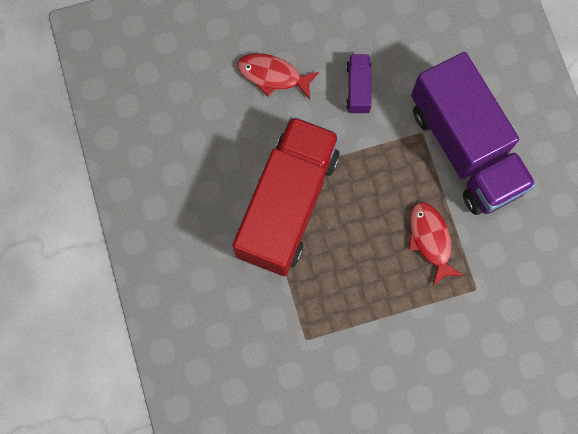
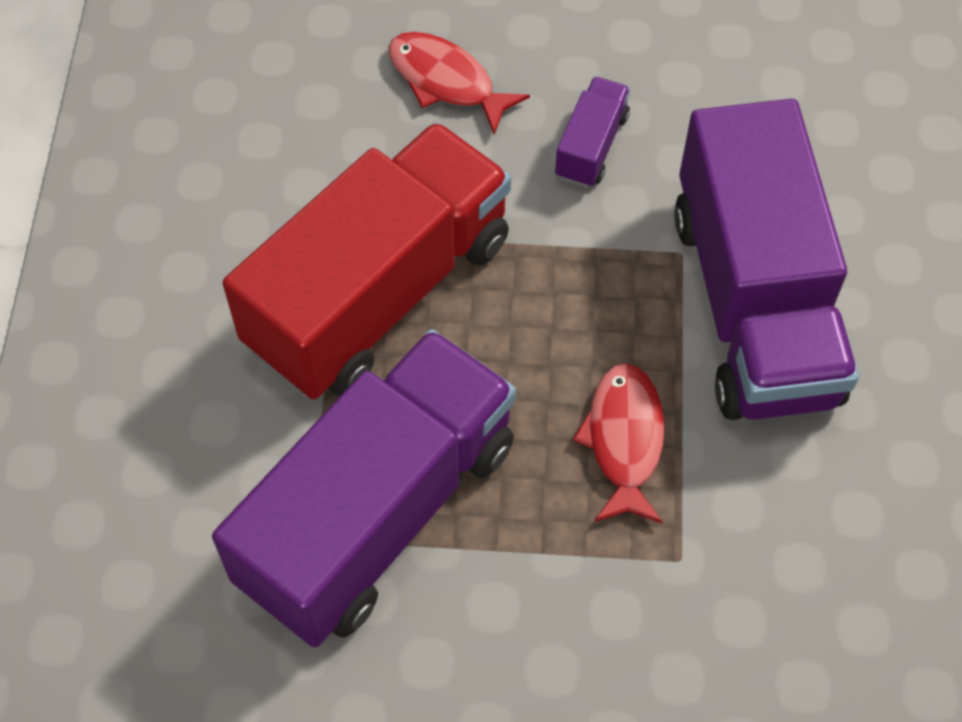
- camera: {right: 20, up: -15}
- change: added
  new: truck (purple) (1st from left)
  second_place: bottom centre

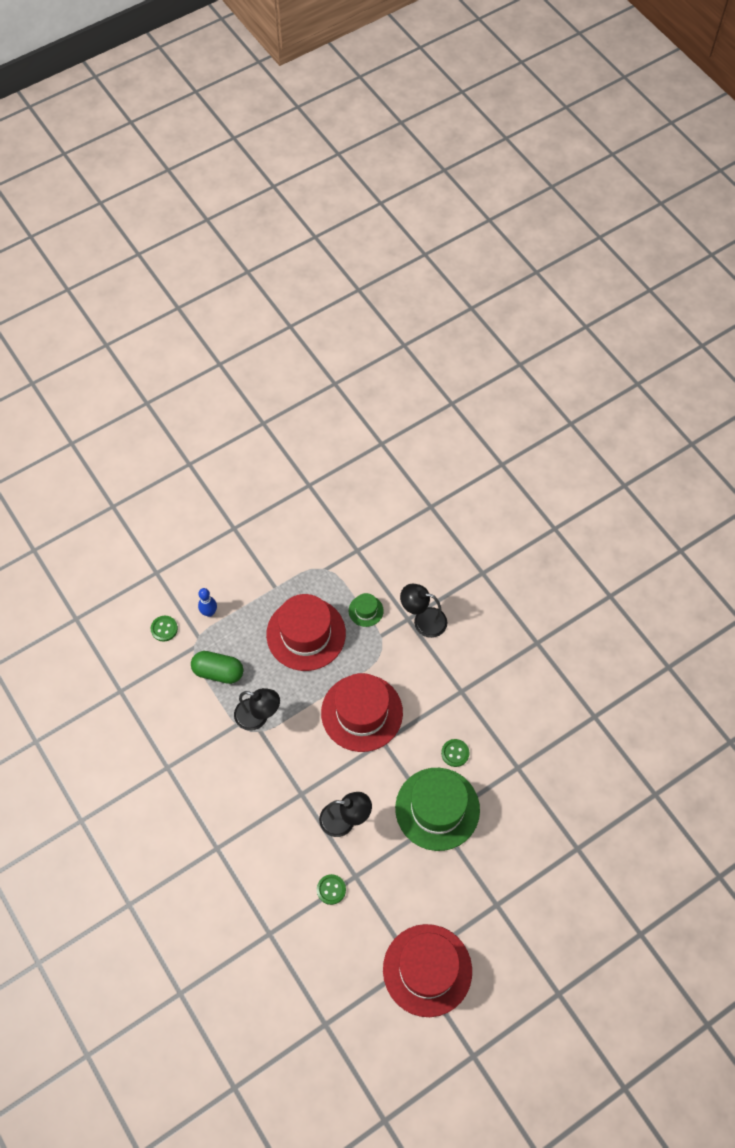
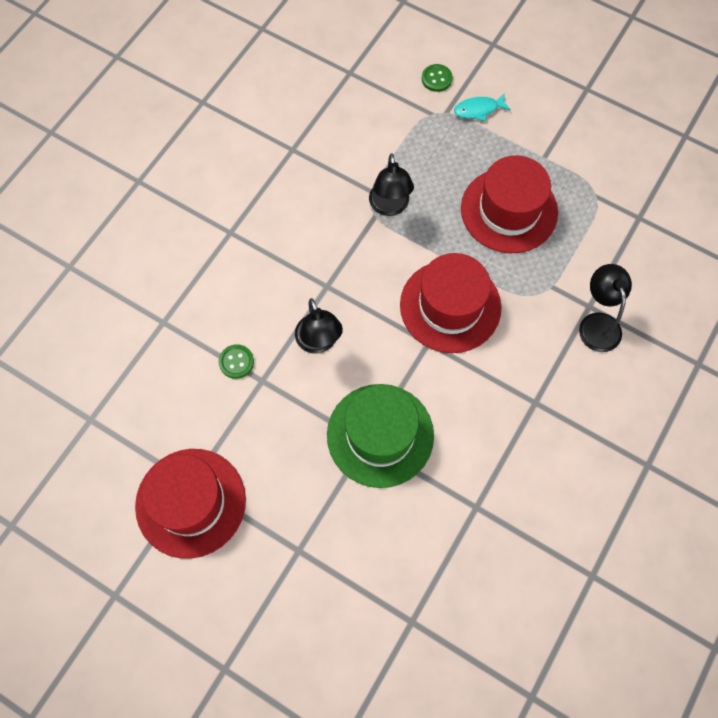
- camera: {right: 65, up: 5}
- change: replaced
  old: bowling pin (blue)
  new: fish (turquoise)
  first_place: middle left
  second_place: top right
- change: removed
  old: hat (green) (1st from left)
  first_place: centre
- change: removed
  old: capsule (green)
  first_place: middle left
- change: removed
  old: button (green) (3rd from left)
  first_place: centre

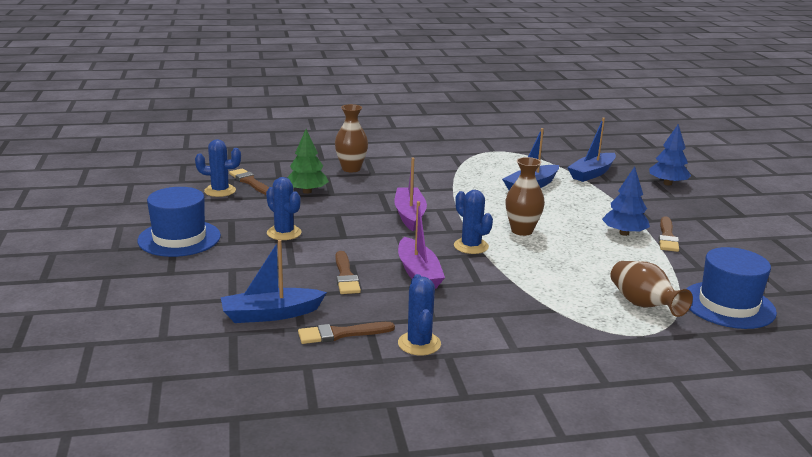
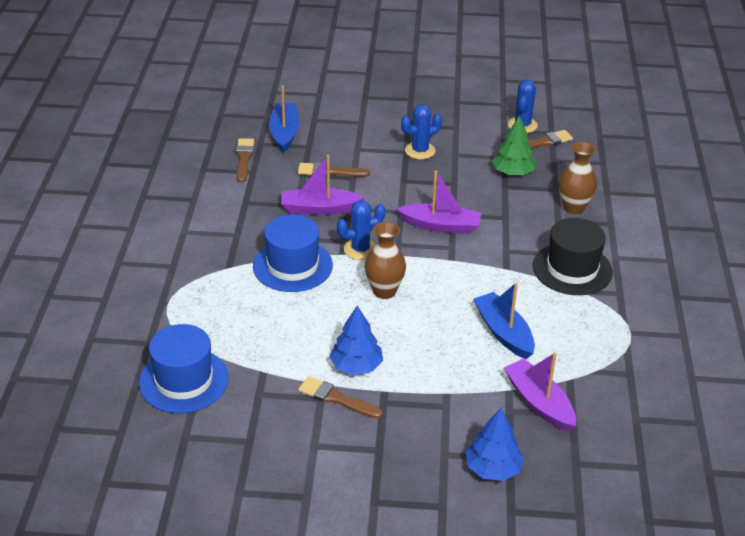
- camera: {right: 105, up: 15}
- change: recoloured
  old: boat (blue) (3rd from left)
  new: boat (purple) (3rd from left)
  first_place: top right
  second_place: bottom right
- change: moved
  old: hat (blue) (1st from left in the first image)
  new: hat (blue) (2nd from left)
  first_place: middle left
  second_place: centre
- change: removed
  old: vase (brown) (3rd from left)
  first_place: middle right
- change: removed
  old: cactus (blue) (3rd from left)
  first_place: bottom centre
- change: added
  new: hat (black)
  second_place: middle right

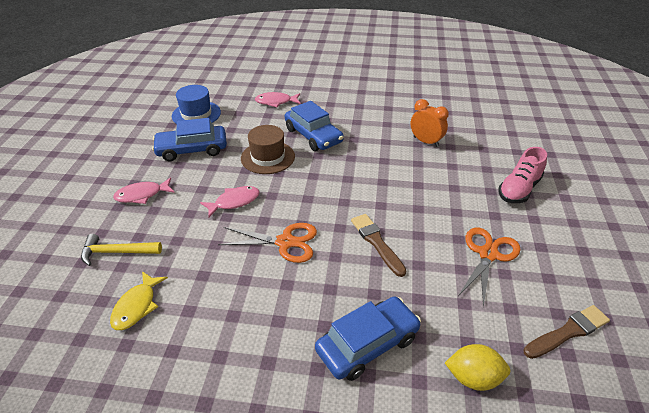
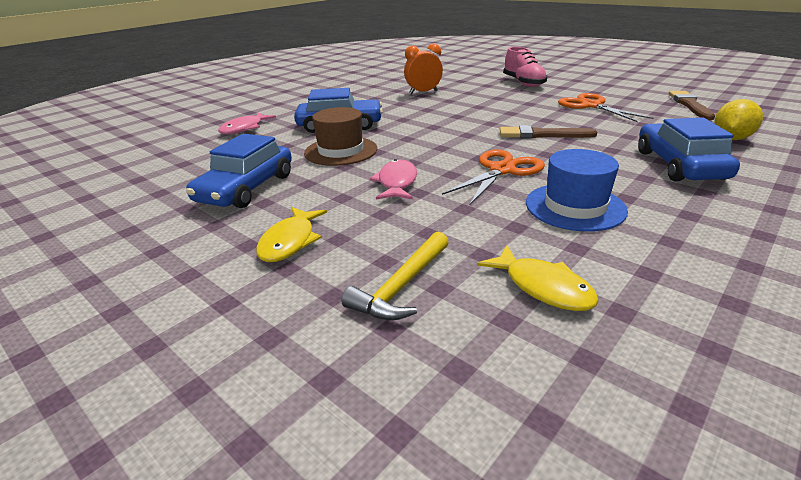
- camera: {right: -55, up: -10}
- change: moved
  old: hat (blue)
  first_place: top left
  second_place: middle right
- change: recoloured
  old: fish (pink) (1st from left)
  new: fish (yellow) (1st from left)
  first_place: middle left
  second_place: centre

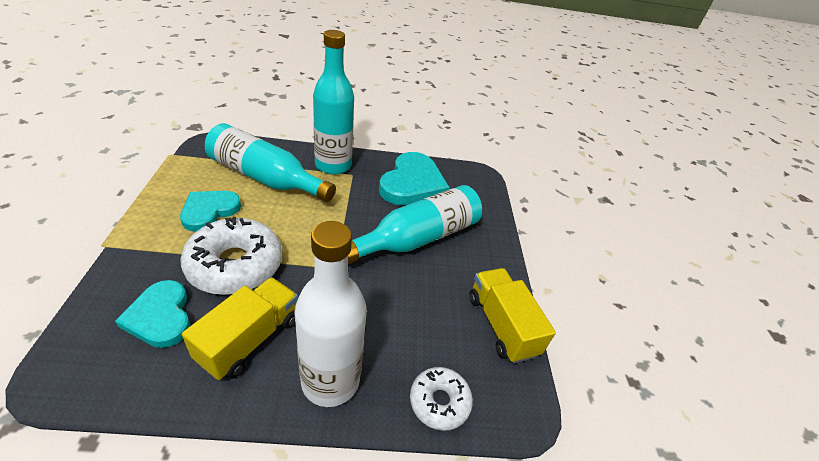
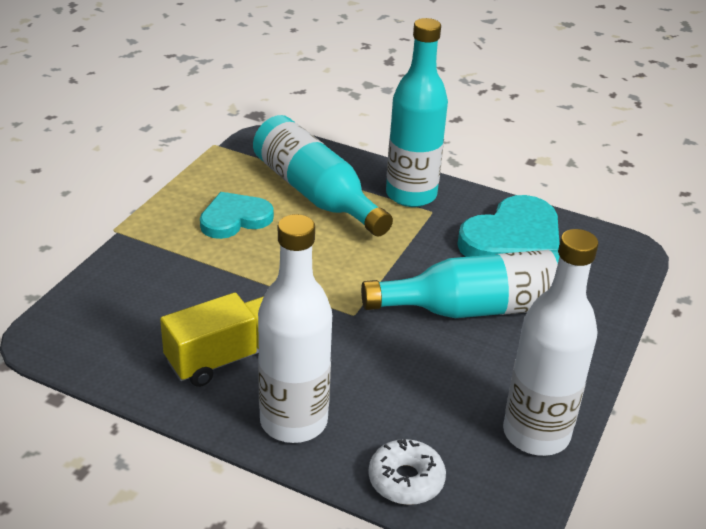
- camera: {right: 30, up: -5}
- change: removed
  old: donut (white) (1st from left)
  first_place: middle left
- change: replaced
  old: truck (yellow) (2nd from left)
  new: bottle (white) (2nd from left)
  first_place: bottom centre
  second_place: middle right
- change: removed
  old: heart (turquoise) (1st from left)
  first_place: bottom left

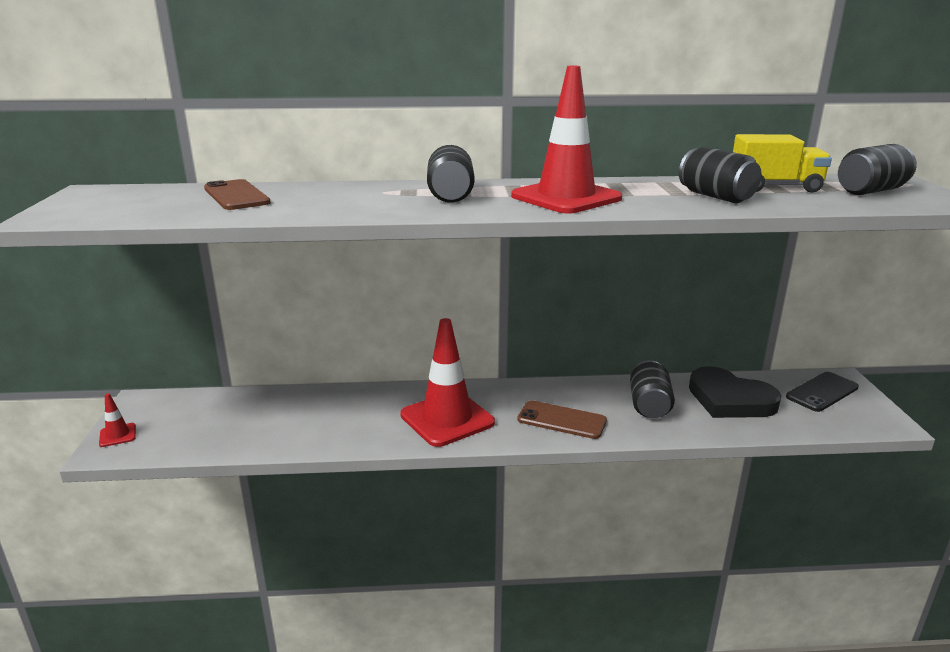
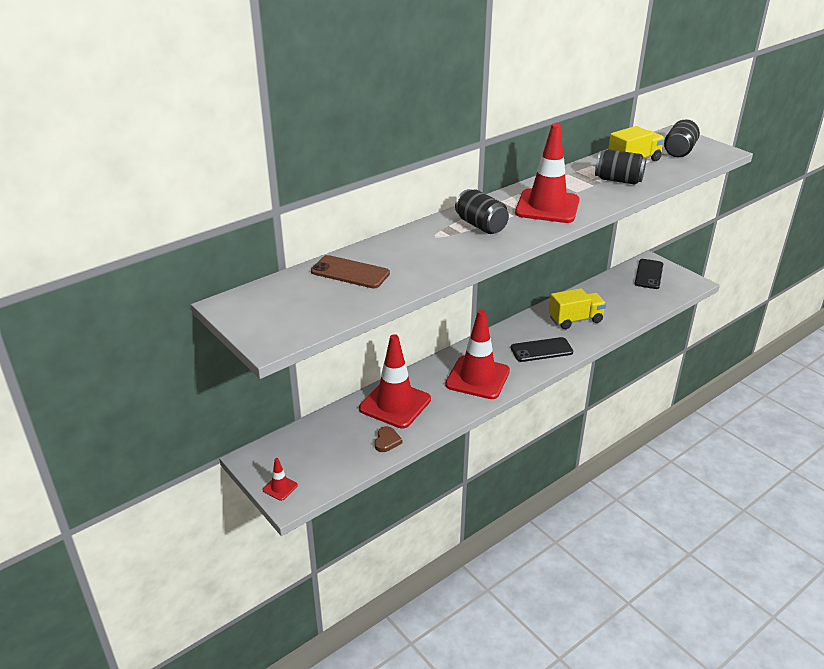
- camera: {right: -35, up: 10}
- change: replaced
  old: can (black) (2nd from left)
  new: truck (yellow) (1st from left)
  first_place: middle right
  second_place: middle right
- change: removed
  old: heart (black)
  first_place: middle right
- change: recoloured
  old: phone (brown) (2nd from left)
  new: phone (black) (1st from left)
  first_place: centre
  second_place: centre
- change: added
  new: traffic cone (red) (2nd from left)
  second_place: centre
- change: added
  new: heart (brown)
  second_place: centre

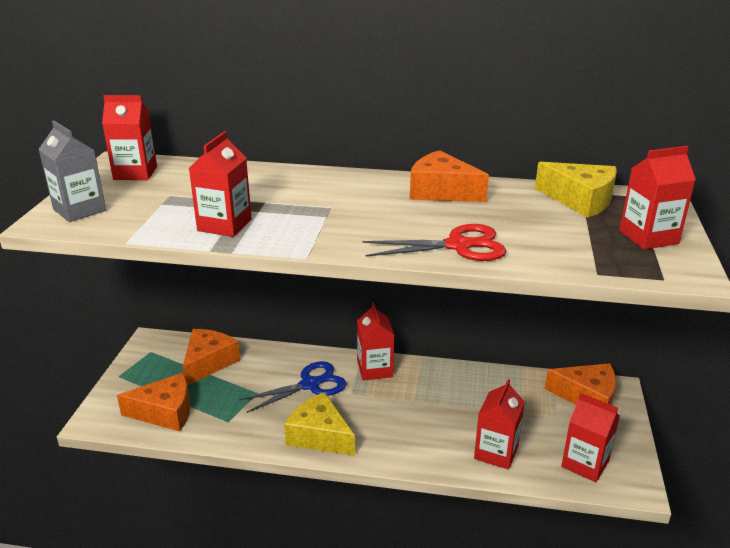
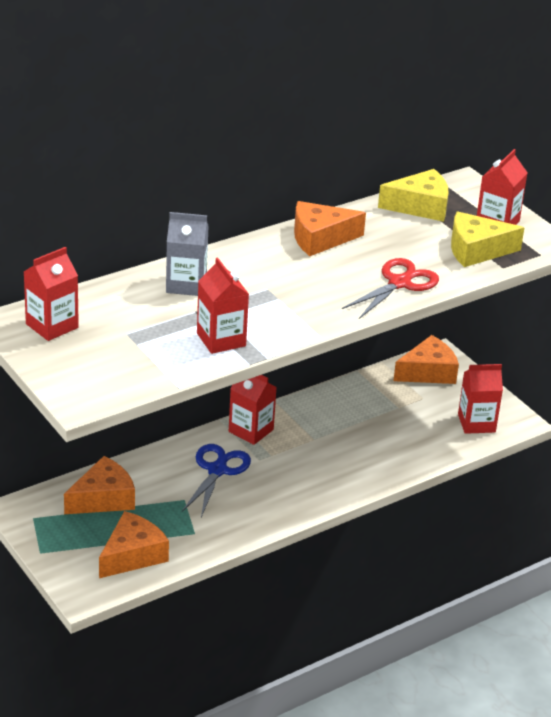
- camera: {right: -45, up: 5}
- change: moved
  old: carton (grey)
  first_place: top left
  second_place: centre
- change: turned
  old: cheese (orange) (2nd from left in the first image)
  first_place: middle left
  second_place: bottom left
  degrees: 75
- change: removed
  old: carton (red) (4th from left)
  first_place: bottom right
- change: moved
  old: cheese (yellow) (1st from left in the first image)
  new: cheese (yellow) (2nd from left)
  first_place: bottom centre
  second_place: middle right

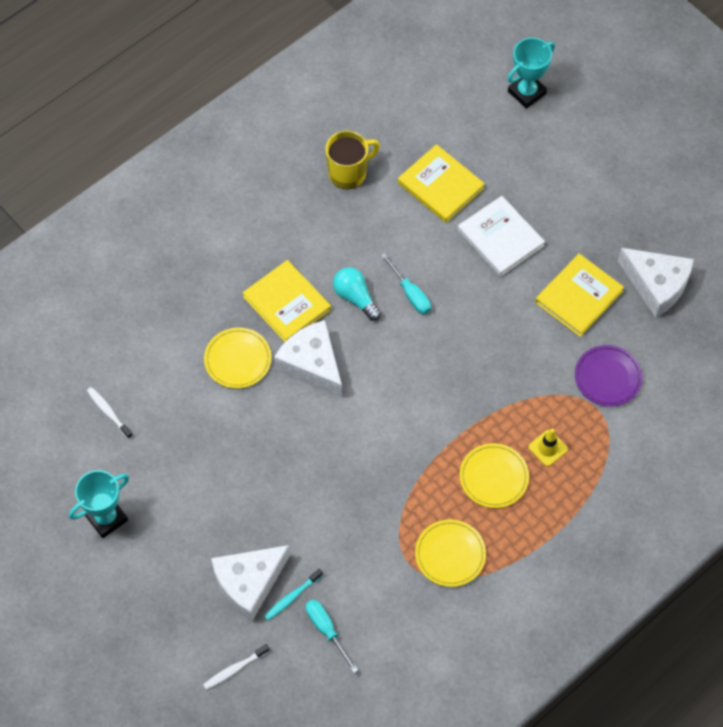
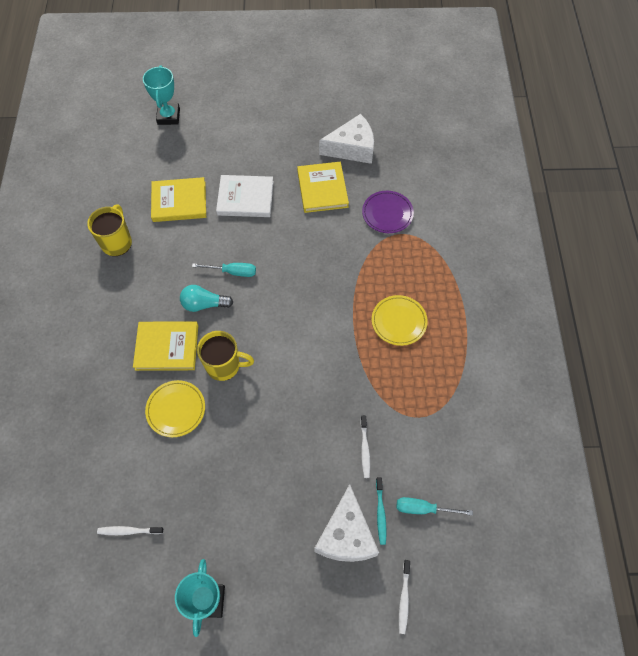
- camera: {right: -50, up: 0}
- change: replaced
  old: cheese (white) (2nd from left)
  new: mug (yellow) (2nd from left)
  first_place: centre
  second_place: centre
- change: removed
  old: traffic cone (yellow)
  first_place: middle right
- change: removed
  old: plate (yellow) (2nd from left)
  first_place: bottom centre
- change: added
  new: toothbrush (white) (2nd from left)
  second_place: bottom centre

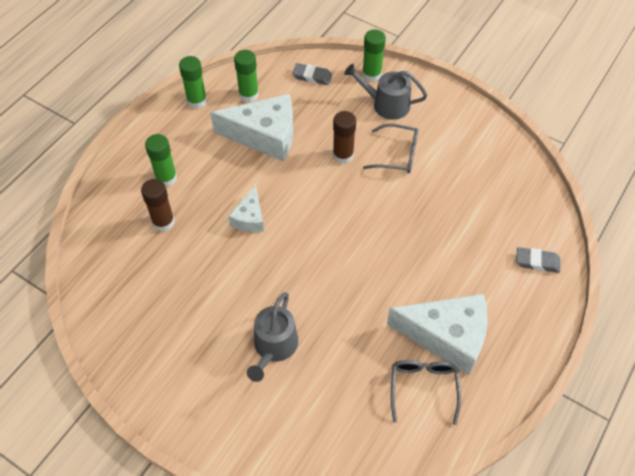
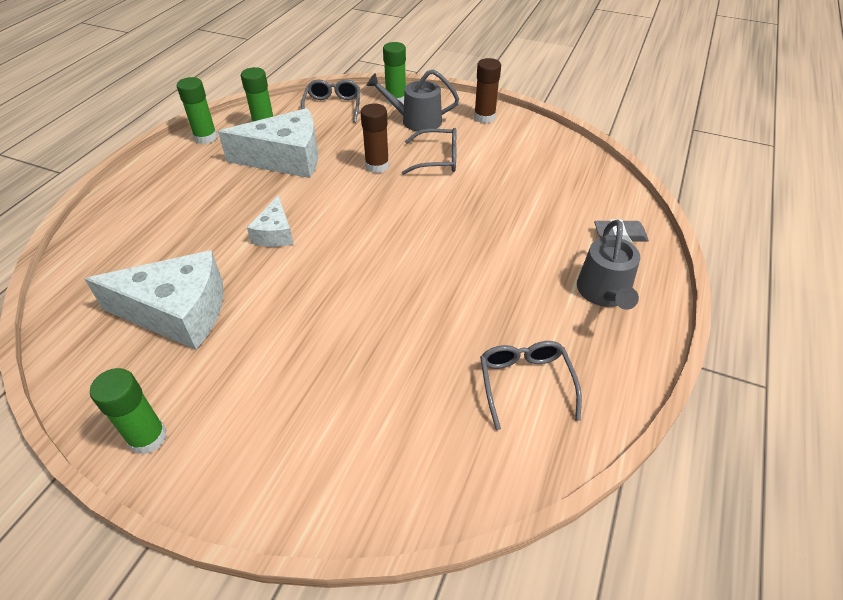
- camera: {right: -10, up: -10}
- change: replaced
  old: eraser (grey) (1st from left)
  new: glasses (grey) (1st from left)
  first_place: top centre
  second_place: top centre
- change: moved
  old: glue stick (green) (1st from left)
  first_place: middle left
  second_place: bottom left
- change: moved
  old: glue stick (brown) (1st from left in the first image)
  new: glue stick (brown) (2nd from left)
  first_place: middle left
  second_place: top centre
- change: moved
  old: watering can (grey) (1st from left in the first image)
  new: watering can (grey) (2nd from left)
  first_place: bottom centre
  second_place: middle right
- change: moved
  old: cheese (white) (3rd from left in the first image)
  new: cheese (white) (1st from left)
  first_place: bottom right
  second_place: middle left

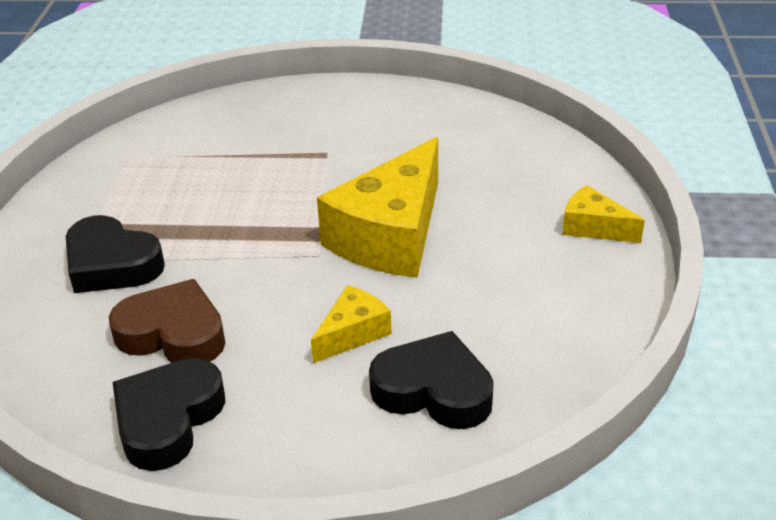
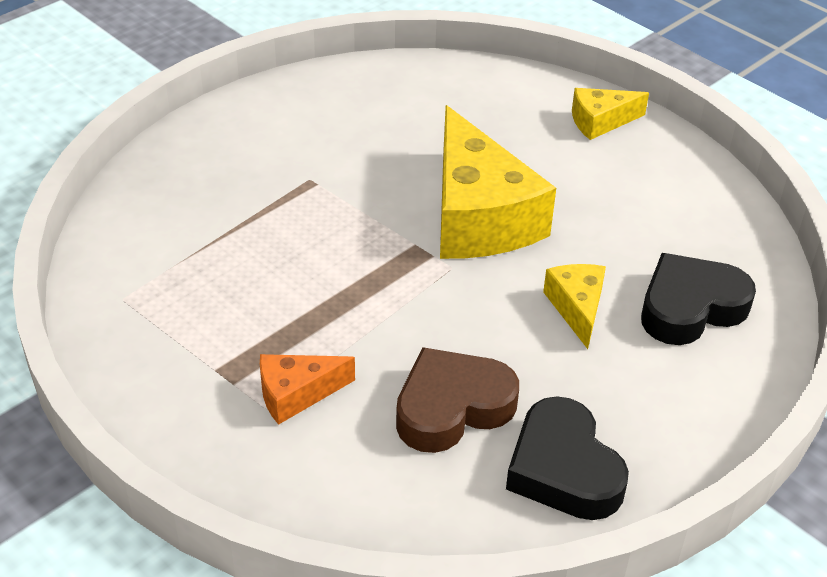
- camera: {right: -50, up: 5}
- change: replaced
  old: heart (black) (1st from left)
  new: cheese (orange)
  first_place: middle left
  second_place: bottom centre

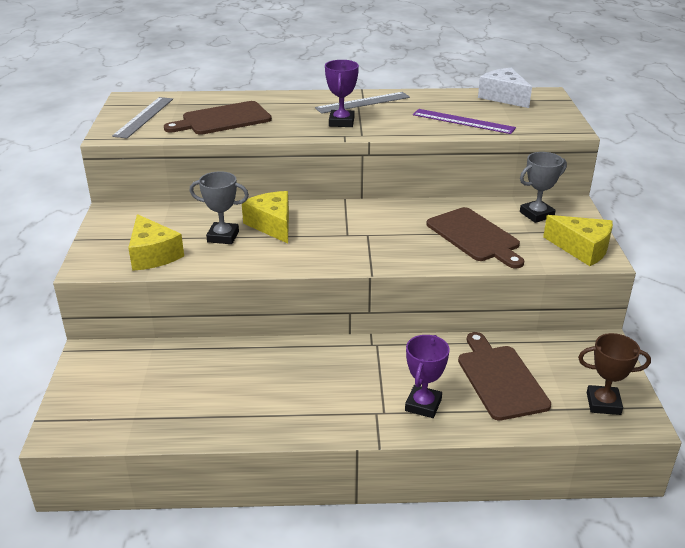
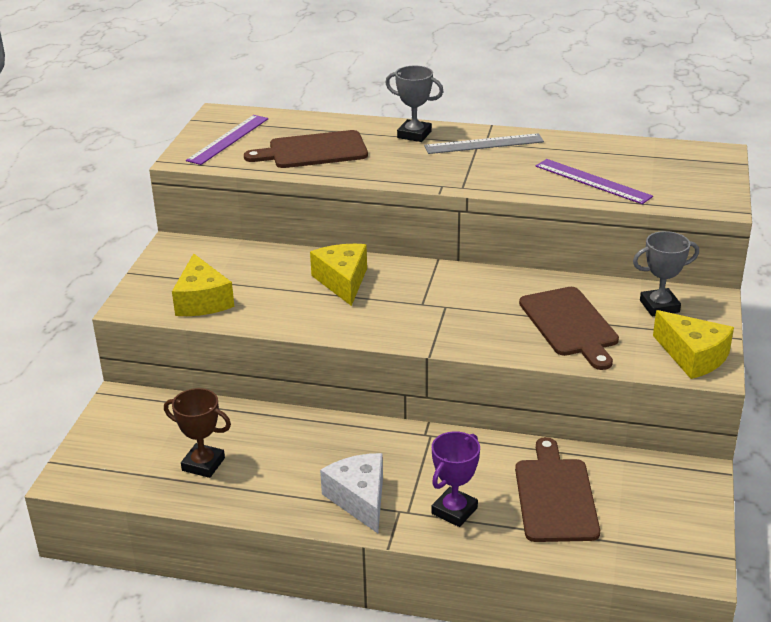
- camera: {right: 15, up: 0}
- change: removed
  old: trophy (purple) (1st from left)
  first_place: top centre
- change: moved
  old: cheese (white)
  first_place: top right
  second_place: bottom centre
- change: recoloured
  old: ruler (grey) (1st from left)
  new: ruler (purple) (1st from left)
  first_place: top left
  second_place: top left
- change: moved
  old: trophy (grey) (1st from left)
  first_place: middle left
  second_place: top centre
- change: moved
  old: trophy (brown)
  first_place: bottom right
  second_place: bottom left

